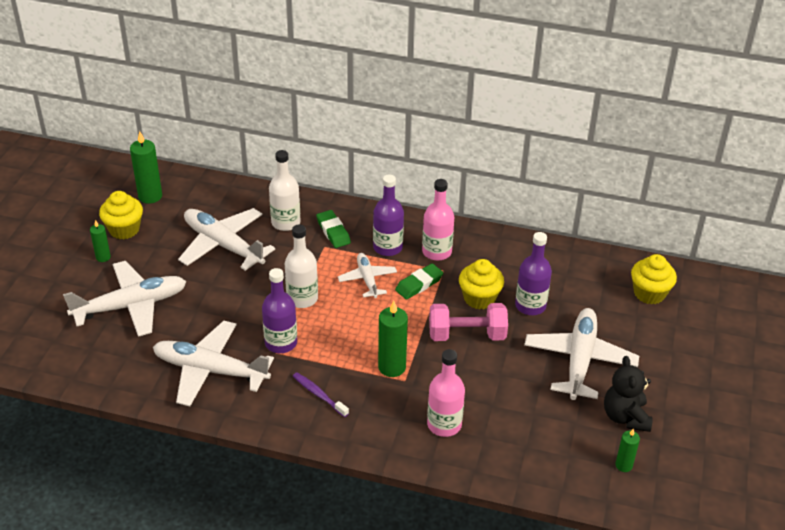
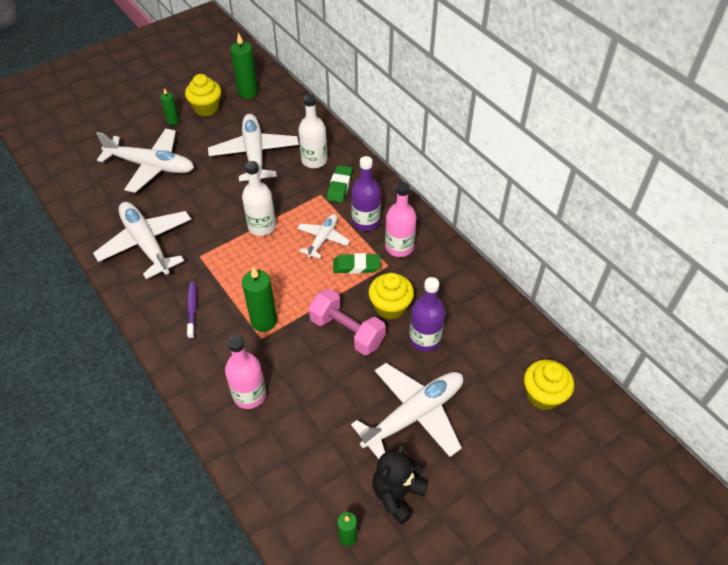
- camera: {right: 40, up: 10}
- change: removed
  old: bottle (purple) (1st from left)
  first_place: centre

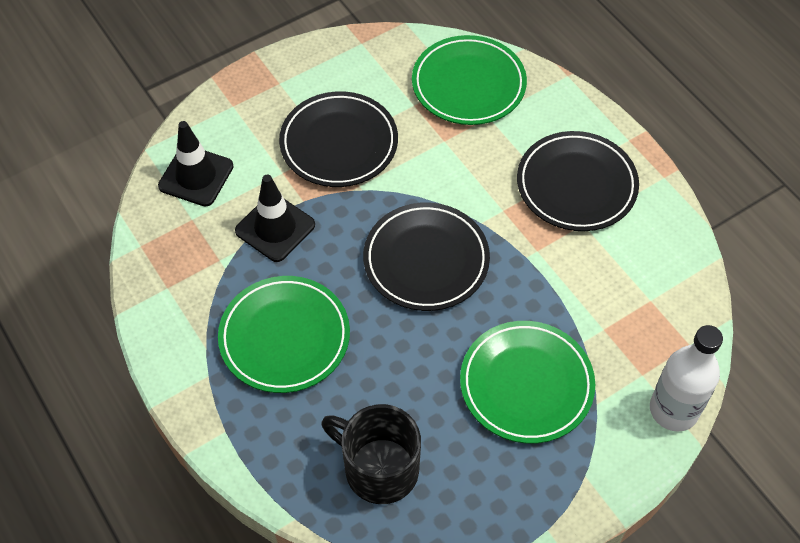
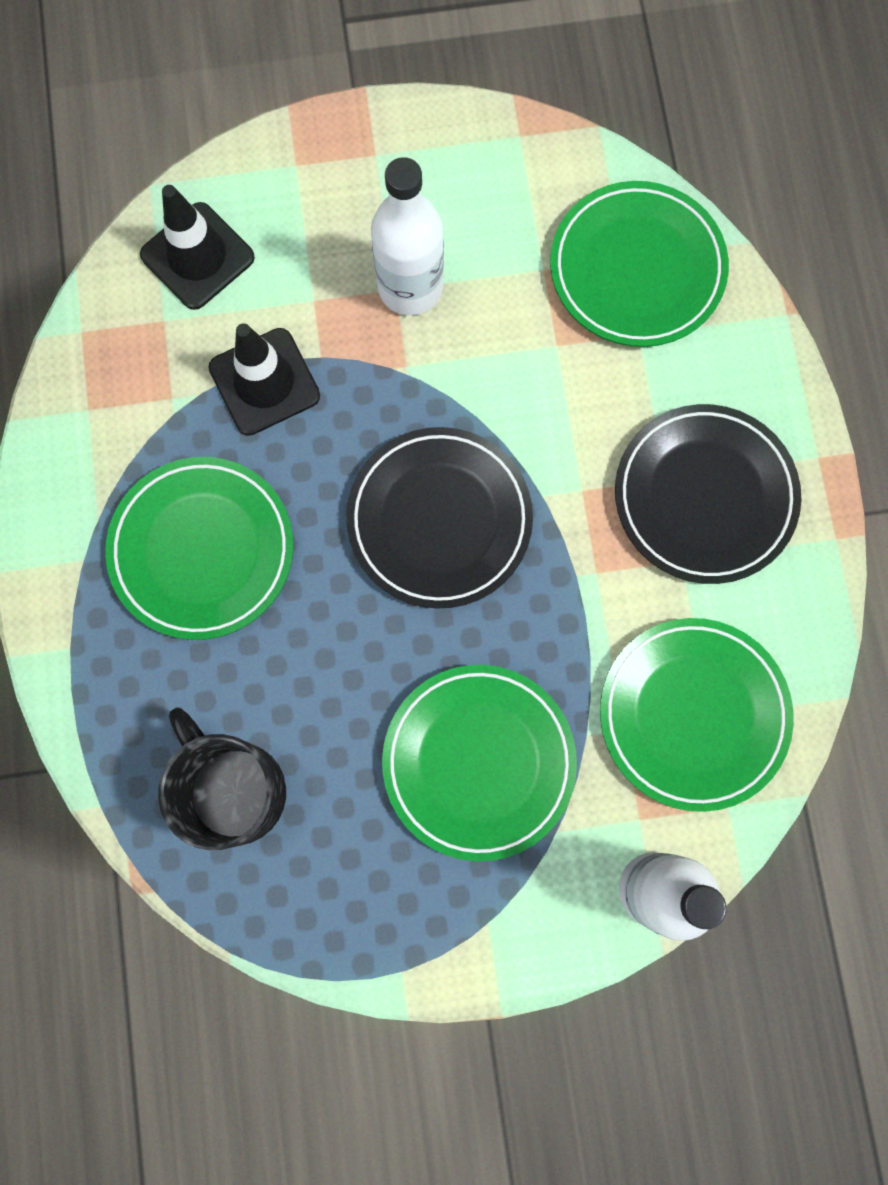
- camera: {right: 25, up: 20}
- change: replaced
  old: plate (black) (1st from left)
  new: bottle (white) (1st from left)
  first_place: top centre
  second_place: top centre
- change: added
  new: plate (green) (4th from left)
  second_place: middle right

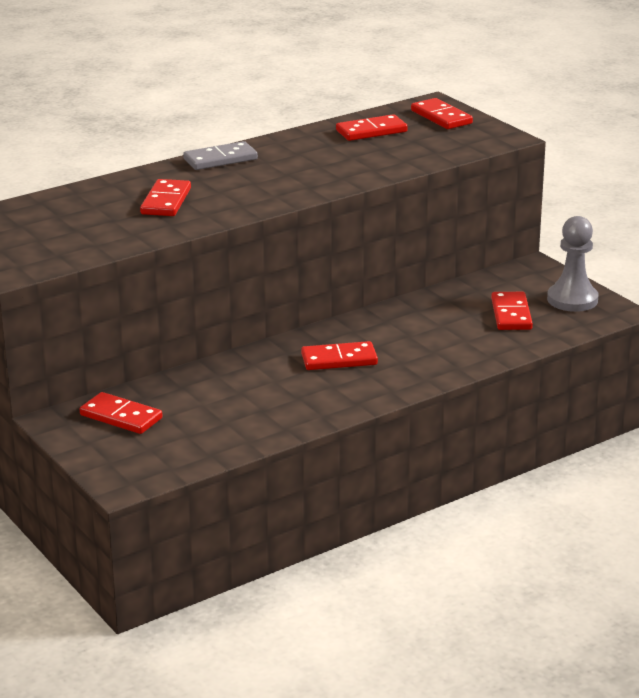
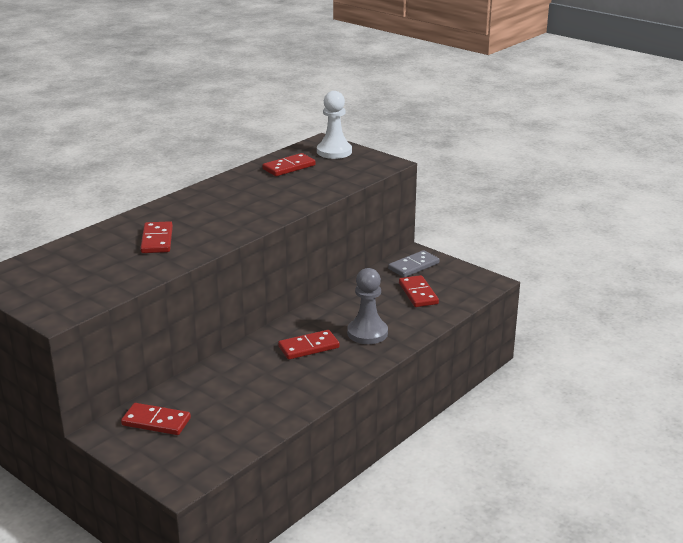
- camera: {right: -15, up: 0}
- change: replaced
  old: domino (red) (5th from left)
  new: pawn (white)
  first_place: top right
  second_place: top centre
- change: moved
  old: domino (grey)
  first_place: top centre
  second_place: centre
- change: moved
  old: pawn (grey)
  first_place: middle right
  second_place: centre

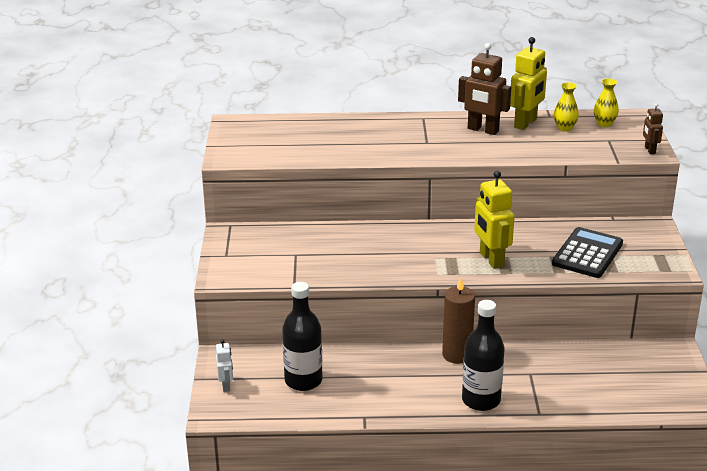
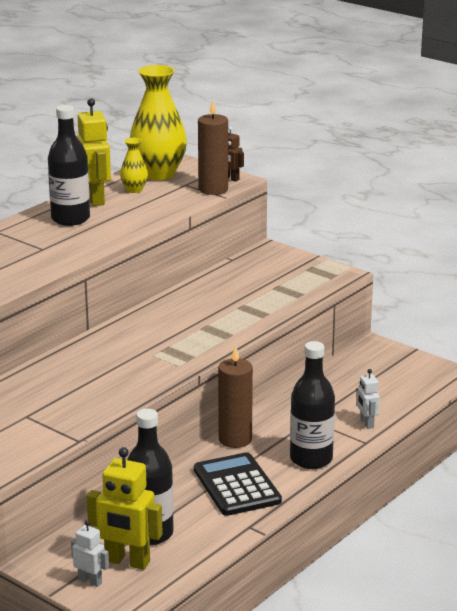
- camera: {right: -50, up: -5}
- change: replaced
  old: robot (brown) (1st from left)
  new: bottle (black) (1st from left)
  first_place: top right
  second_place: top left
- change: resized
  old: vase (yellow) (2nd from left)
  first_place: top right
  second_place: top centre
  factor: 2.1
- change: moved
  old: robot (yellow) (1st from left in the first image)
  new: robot (yellow) (2nd from left)
  first_place: middle right
  second_place: bottom left
- change: moved
  old: calculator (black)
  first_place: middle right
  second_place: bottom centre
- change: added
  new: candle (brown) (1st from left)
  second_place: top centre
- change: added
  new: robot (white) (2nd from left)
  second_place: middle right

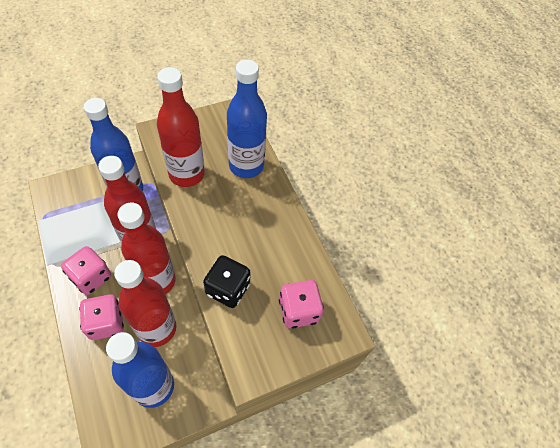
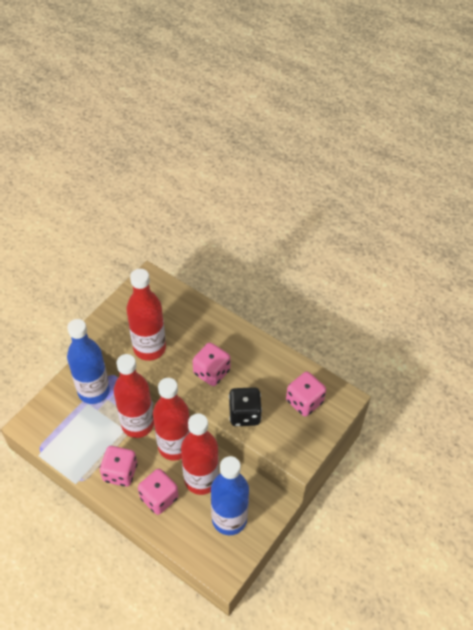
- camera: {right: -25, up: -5}
- change: removed
  old: bottle (blue) (3rd from left)
  first_place: top centre
- change: added
  new: dice (pink) (3rd from left)
  second_place: centre

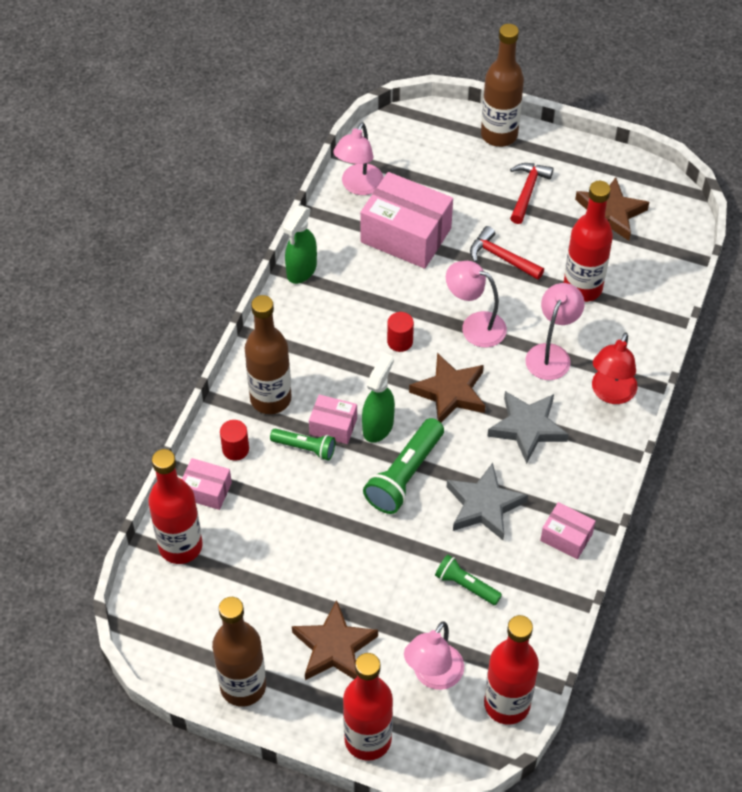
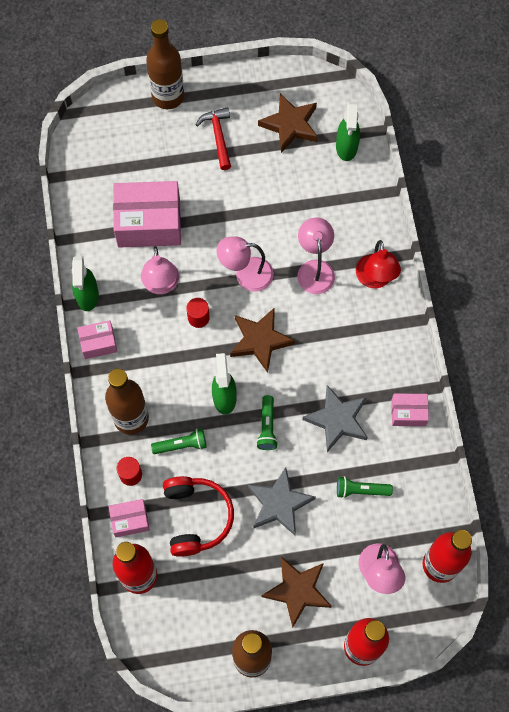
- camera: {right: -30, up: 15}
- change: moved
  old: lamp (pink) (1st from left)
  first_place: top centre
  second_place: middle left
- change: removed
  old: bottle (red) (4th from left)
  first_place: top right
- change: removed
  old: hammer (red) (1st from left)
  first_place: top right
- change: moved
  old: star (grey) (2nd from left in the first image)
  new: star (grey) (1st from left)
  first_place: middle right
  second_place: bottom centre
- change: moved
  old: box (pink) (2nd from left in the first image)
  new: box (pink) (1st from left)
  first_place: centre
  second_place: middle left
- change: resized
  old: flashlight (green) (2nd from left)
  first_place: centre
  second_place: centre
  factor: 0.59
- change: added
  new: spray bottle (green) (3rd from left)
  second_place: top right
- change: added
  new: headphones (red)
  second_place: bottom centre

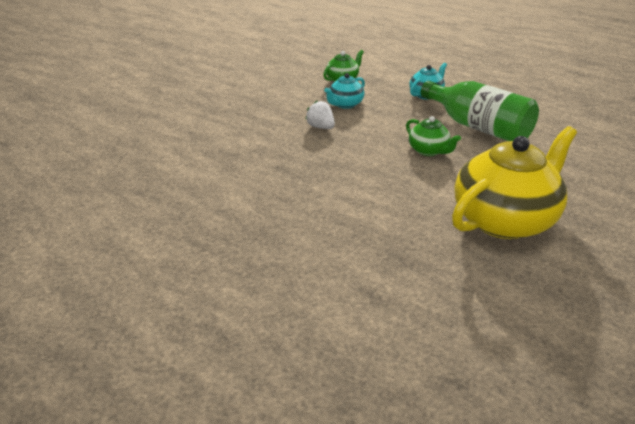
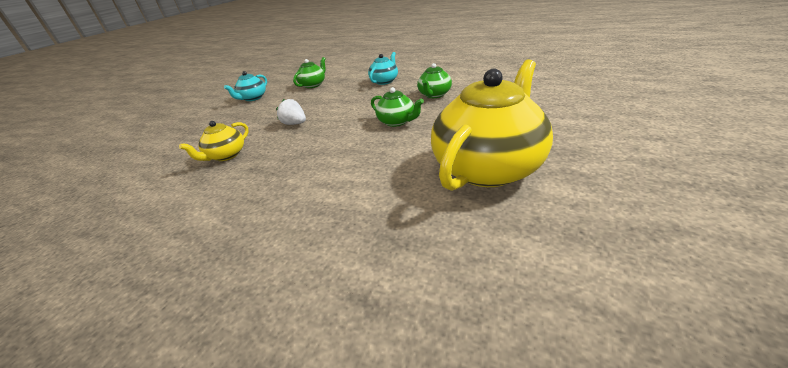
- camera: {right: -10, up: 0}
- change: moved
  old: teapot (turquoise) (1st from left)
  first_place: top centre
  second_place: top left
- change: replaced
  old: bottle (green)
  new: teapot (green) (3rd from left)
  first_place: top right
  second_place: top centre
- change: added
  new: teapot (yellow) (1st from left)
  second_place: middle left

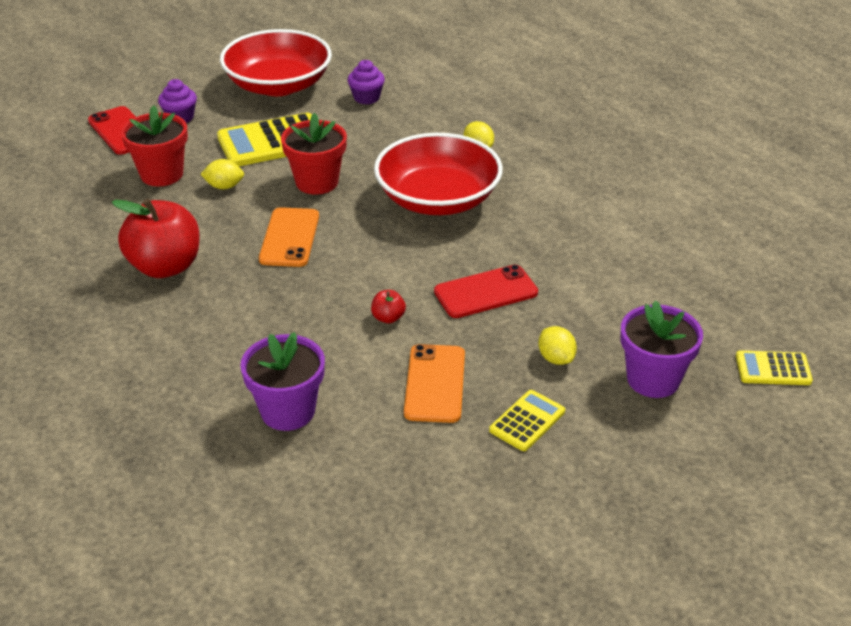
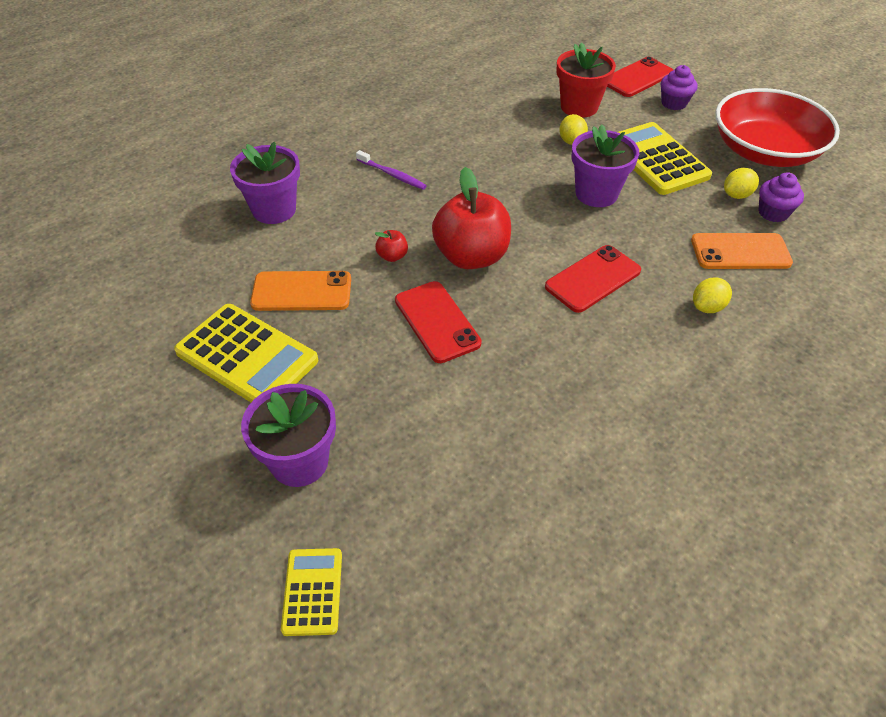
- camera: {right: 85, up: 10}
- change: recoloured
  old: flower pot (red) (2nd from left)
  new: flower pot (purple) (3rd from left)
  first_place: top centre
  second_place: top right
- change: replaced
  old: bowl (red) (2nd from left)
  new: phone (red) (2nd from left)
  first_place: top centre
  second_place: middle right
- change: moved
  old: apple (red) (1st from left in the first image)
  new: apple (red) (2nd from left)
  first_place: middle left
  second_place: top centre
- change: moved
  old: phone (orange) (1st from left in the first image)
  new: phone (orange) (2nd from left)
  first_place: centre
  second_place: middle right
- change: moved
  old: lemon (yellow) (3rd from left)
  first_place: centre
  second_place: top right
- change: resized
  old: calculator (yellow) (2nd from left in the first image)
  first_place: bottom centre
  second_place: middle left
  factor: 1.84
- change: added
  new: toothbrush (purple)
  second_place: top centre

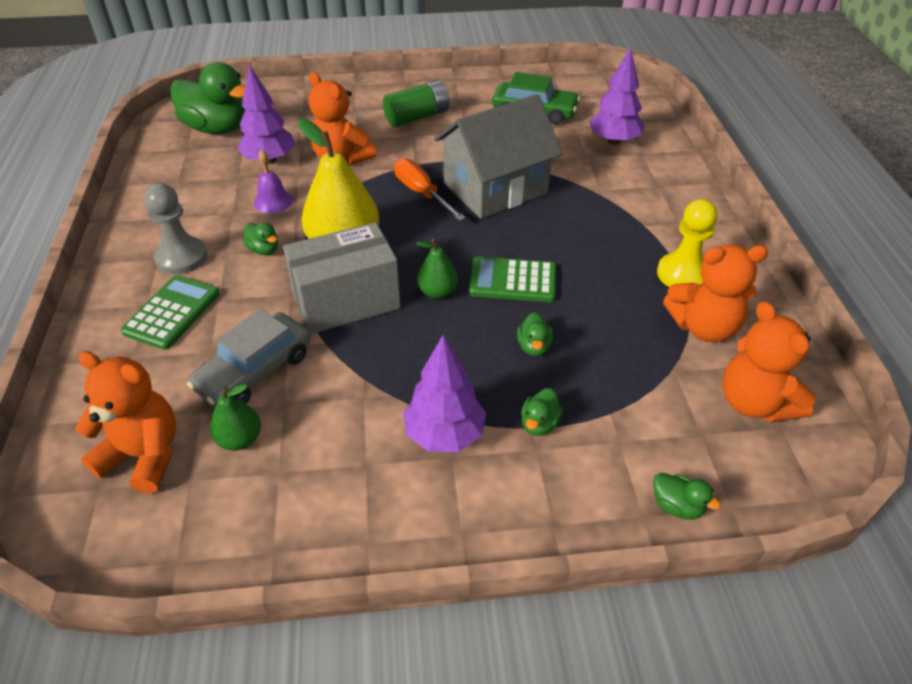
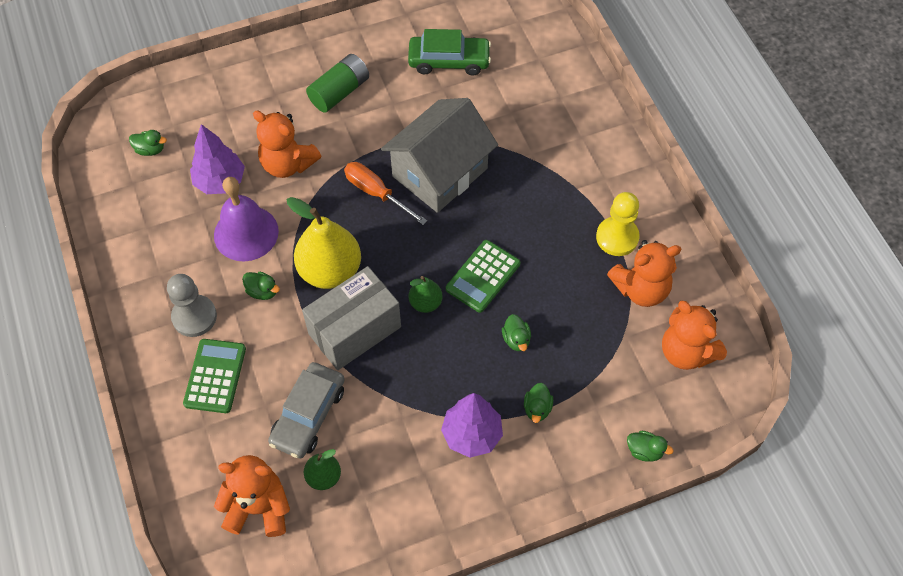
- camera: {right: -15, up: 15}
- change: removed
  old: tree (purple) (3rd from left)
  first_place: top right
- change: resized
  old: duck (green) (1st from left)
  first_place: top left
  second_place: top left
  factor: 0.43
- change: resized
  old: bell (purple)
  first_place: top left
  second_place: middle left
  factor: 1.81
- change: turned
  old: calculator (green) (2nd from left)
  first_place: centre
  second_place: centre
  degrees: -45

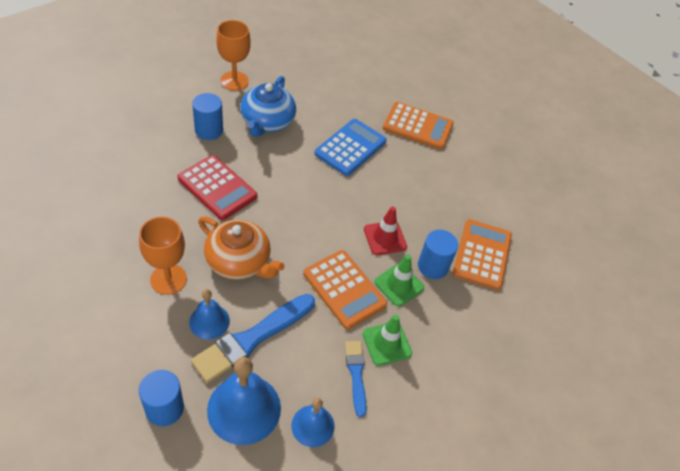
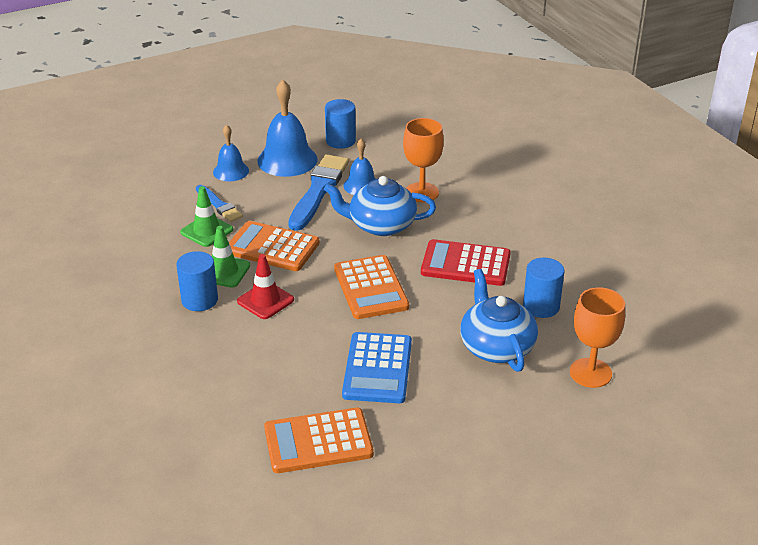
- camera: {right: 155, up: -15}
- change: recoloured
  old: teapot (orange)
  new: teapot (blue) (1st from left)
  first_place: centre
  second_place: centre
- change: moved
  old: calculator (orange) (3rd from left)
  first_place: middle right
  second_place: centre

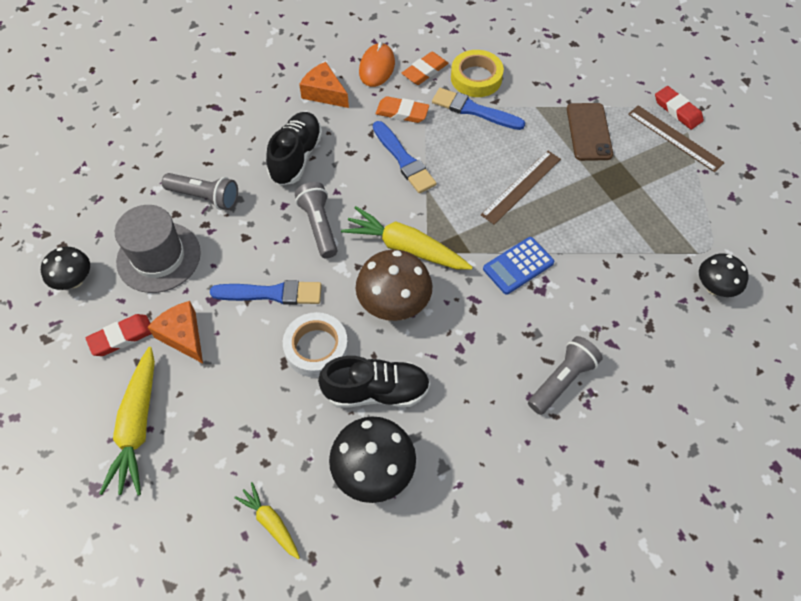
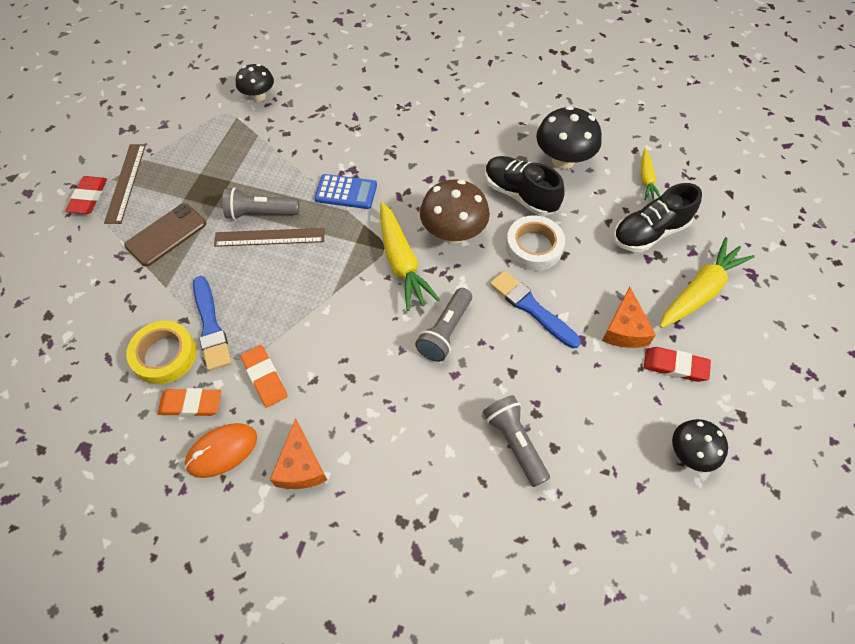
- camera: {right: -135, up: 0}
- change: moved
  old: shoe (black) (1st from left in the first image)
  new: shoe (black) (2nd from left)
  first_place: top centre
  second_place: middle right
- change: removed
  old: brush (blue) (2nd from left)
  first_place: top centre
- change: removed
  old: hat (grey)
  first_place: middle left
- change: moved
  old: flashlight (grey) (3rd from left in the first image)
  new: flashlight (grey) (1st from left)
  first_place: middle right
  second_place: top left

